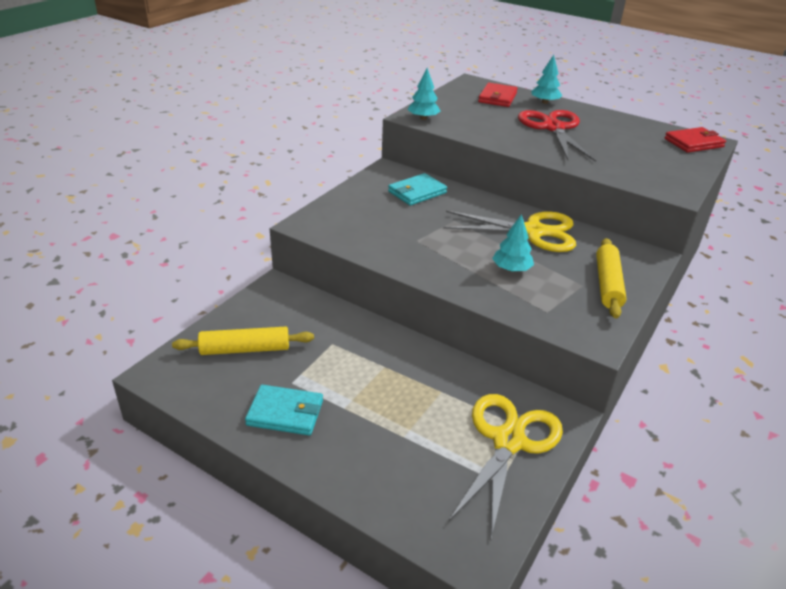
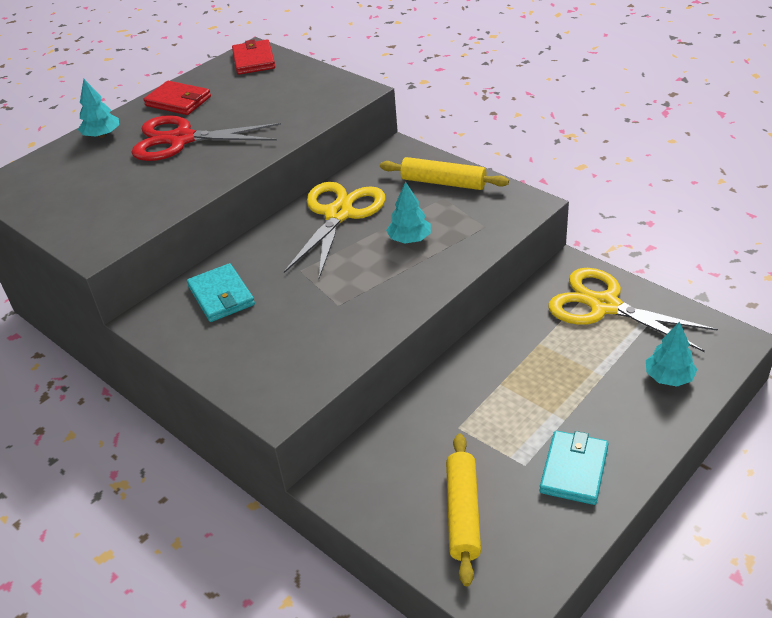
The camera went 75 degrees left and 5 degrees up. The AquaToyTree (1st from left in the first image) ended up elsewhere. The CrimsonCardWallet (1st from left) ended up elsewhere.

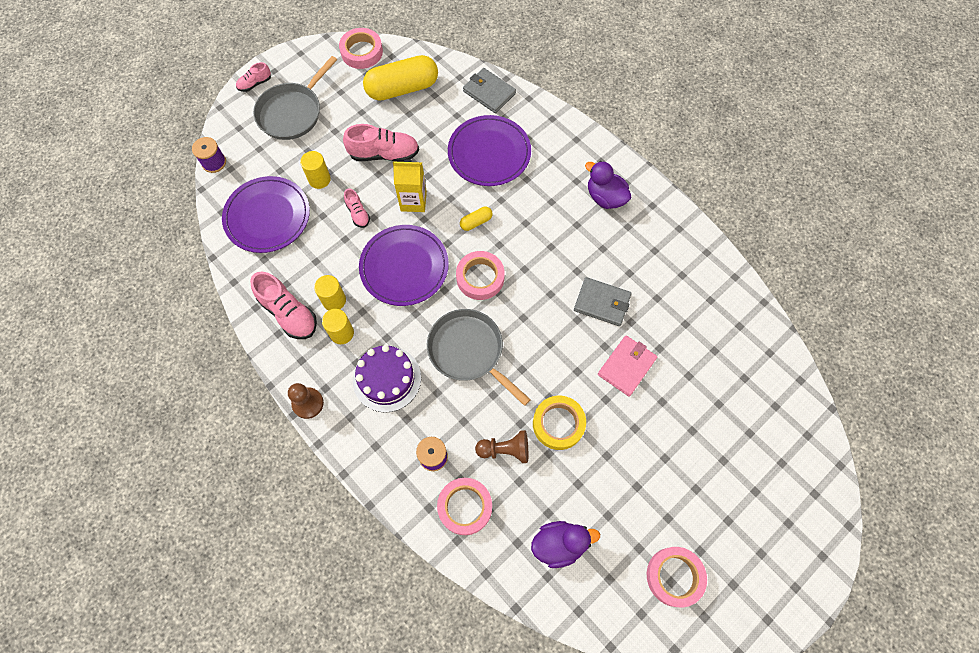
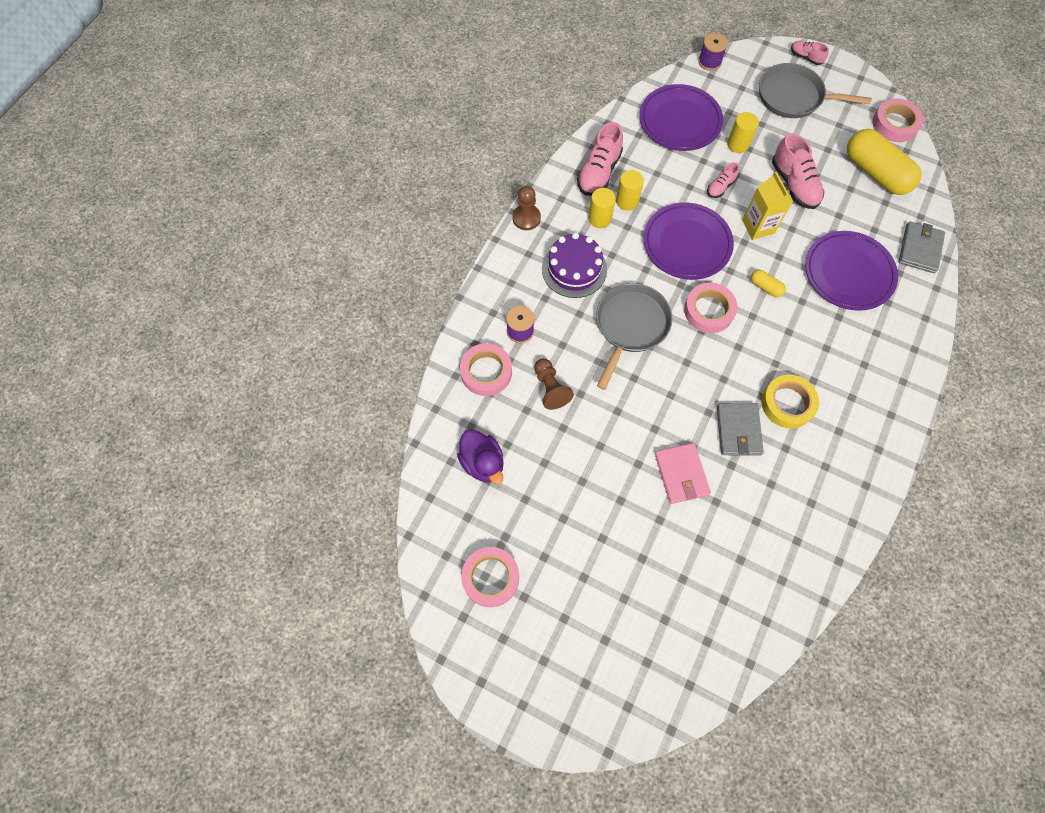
The camera went 70 degrees right and 0 degrees up. The BrightYellowTape ended up elsewhere. The second view lost the RoyalPurpleDuck (2nd from left). The PinkCardWallet ended up facing another way, 60 degrees clockwise from before.

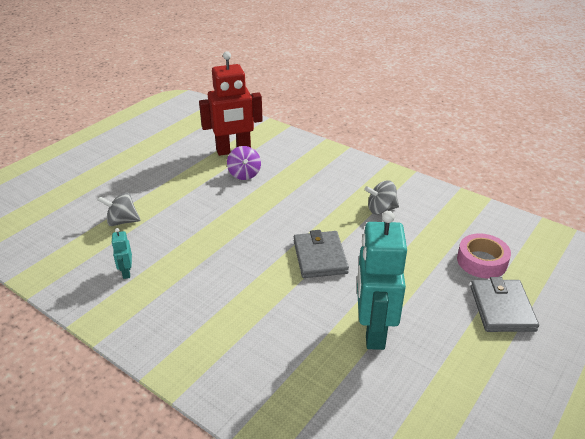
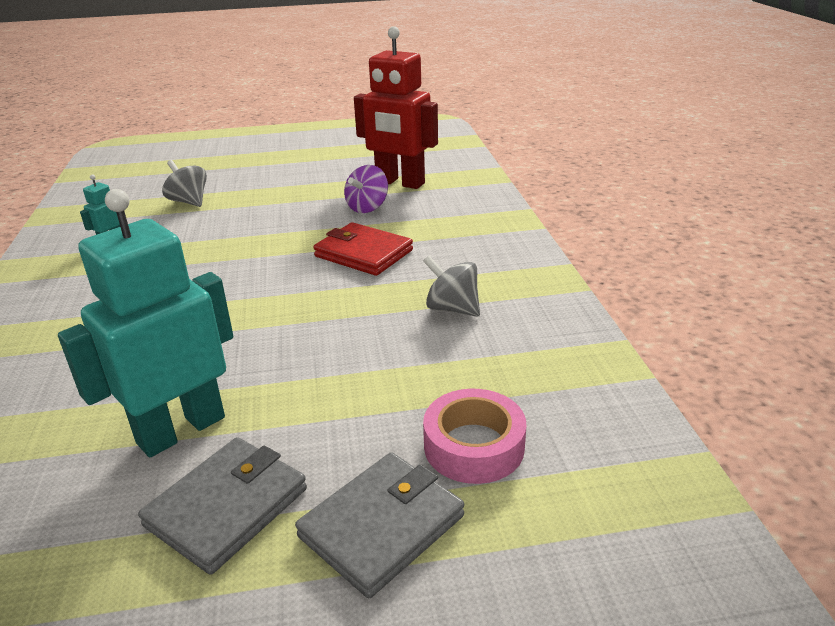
The camera went 45 degrees right and 5 degrees down. The GreyCardWallet (1st from left) ended up elsewhere. The second view gained the CrimsonCardWallet.

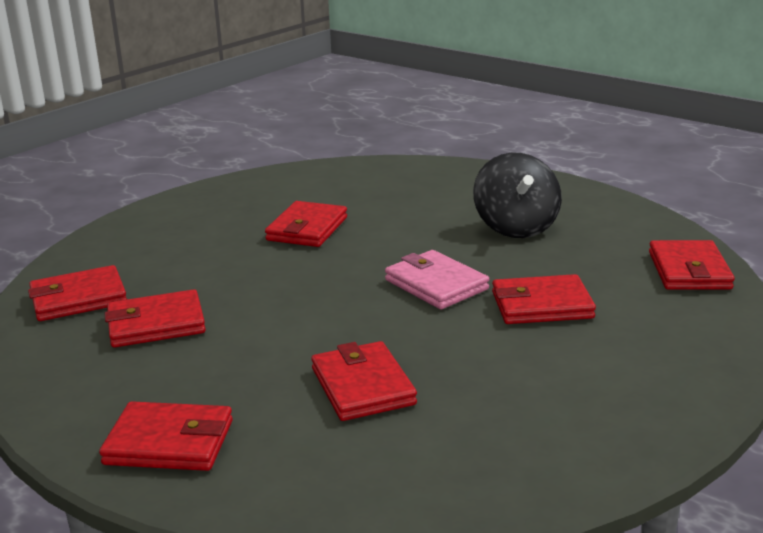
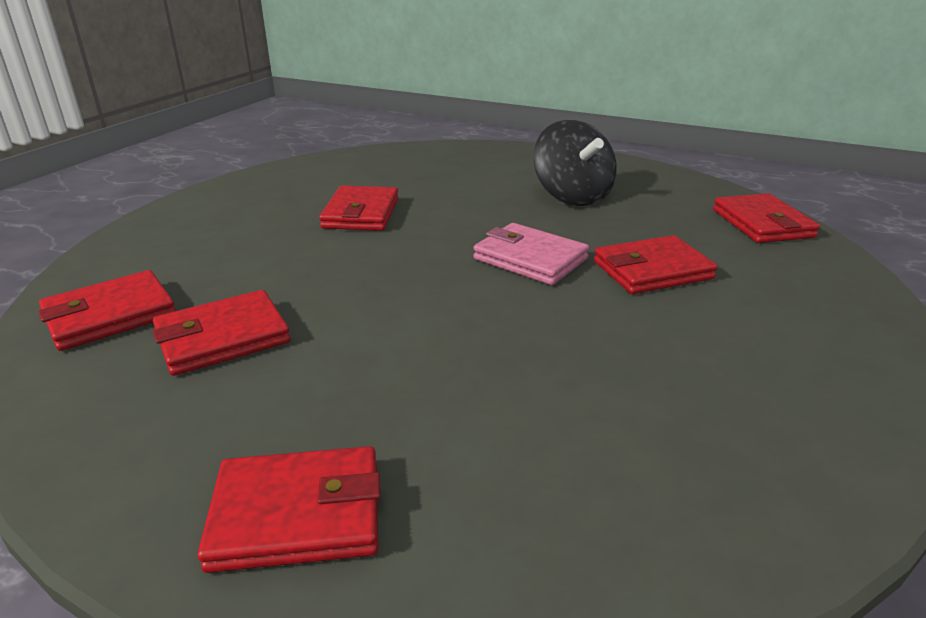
The camera went 15 degrees left and 5 degrees up. The second view lost the CrimsonCardWallet (5th from left).

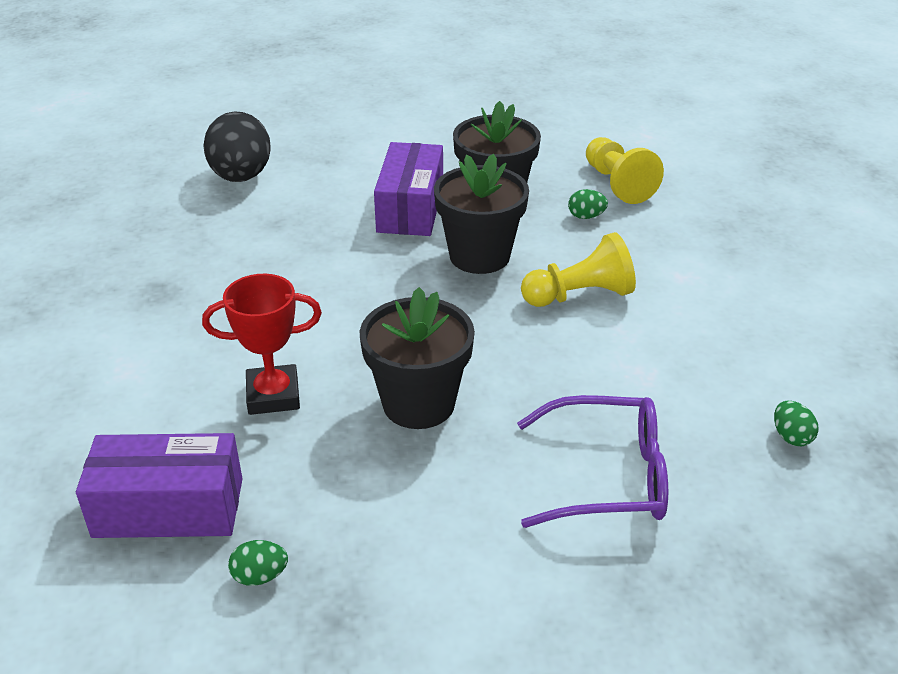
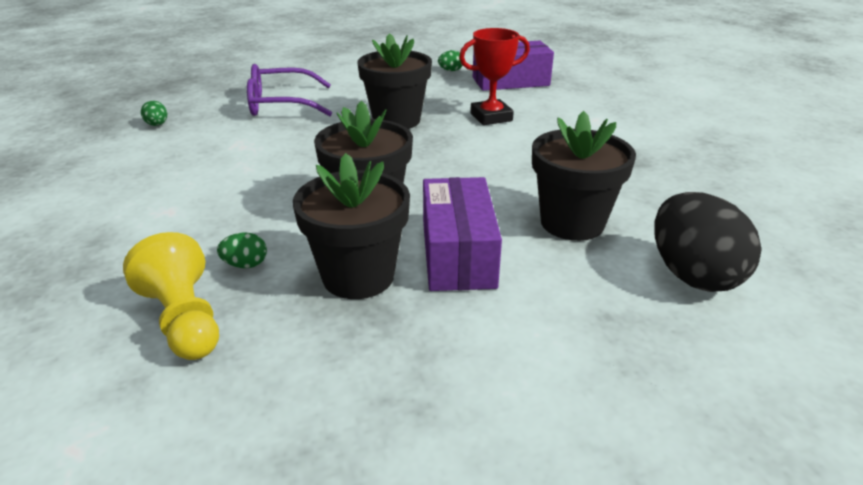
The camera went 170 degrees right and 5 degrees down. The second view lost the BrightYellowPawn (1st from left). The second view gained the EbonyPlantPot (4th from left).

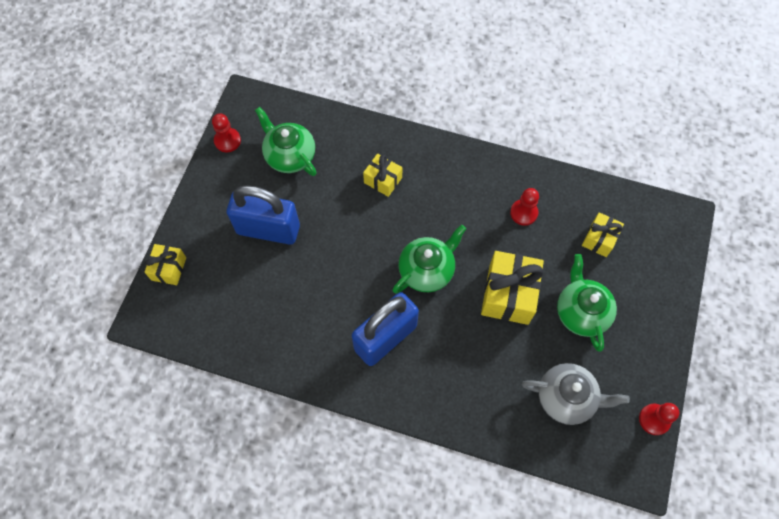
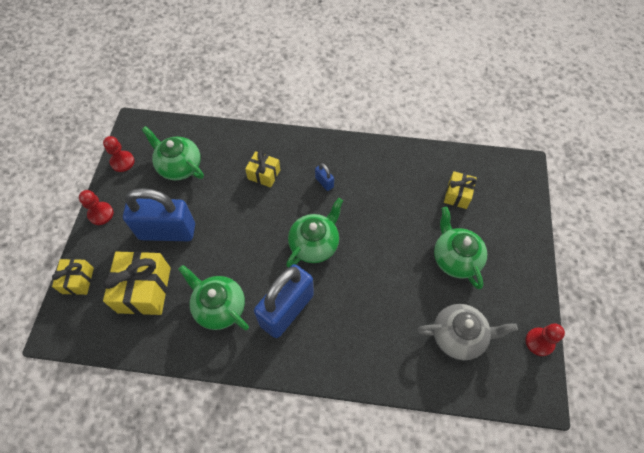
The camera went 10 degrees left and 5 degrees down. The BrightYellowGift (3rd from left in the first image) ended up elsewhere. The CrimsonPawn (2nd from left in the first image) ended up elsewhere. The second view gained the EmeraldTeapot (2nd from left). The second view gained the RoyalBluePadlock (3rd from left).

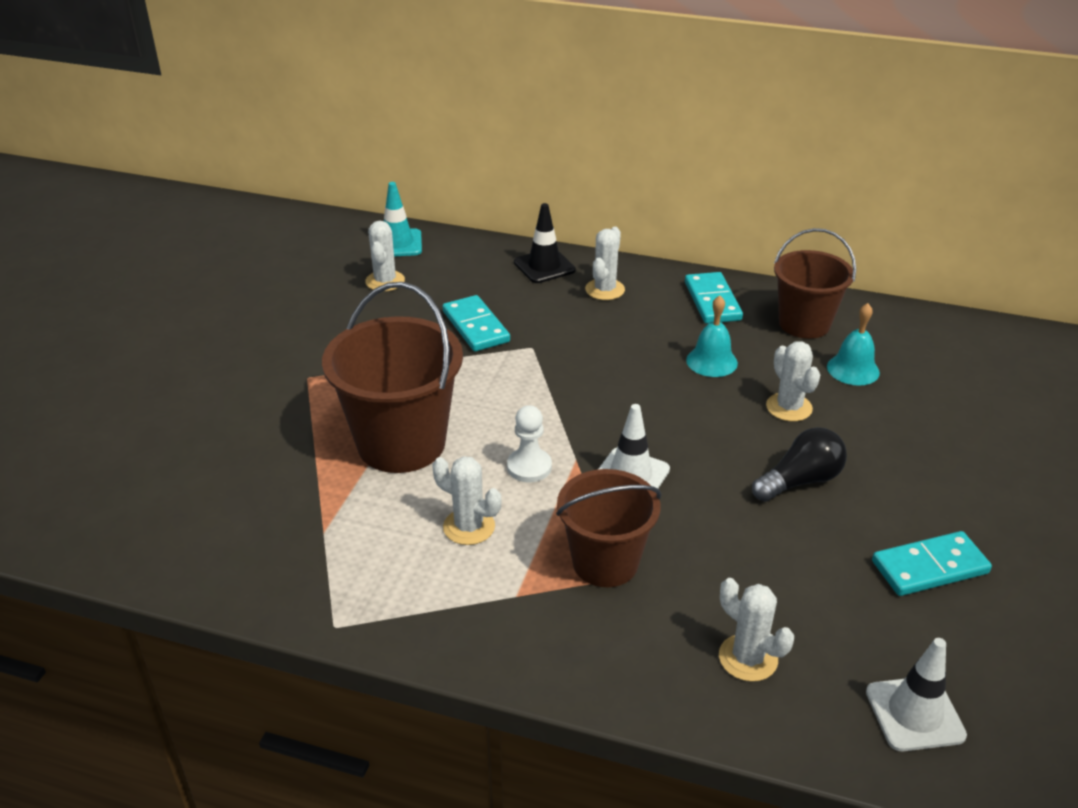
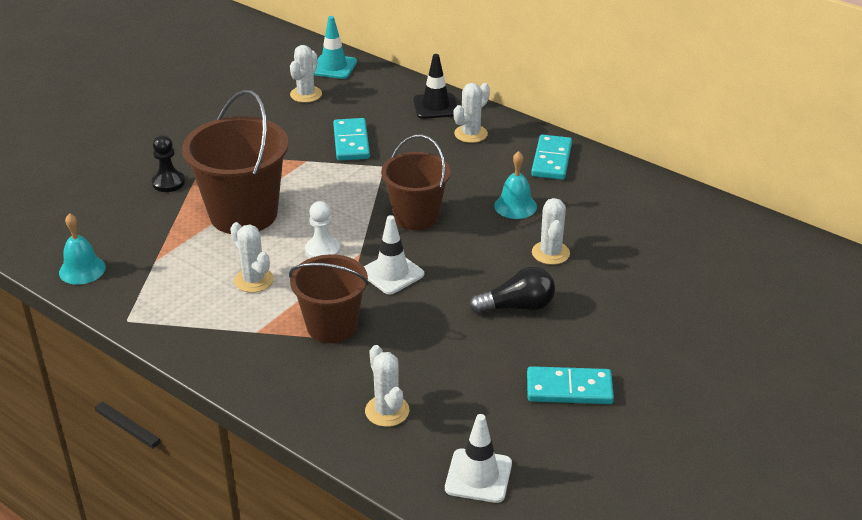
The camera went 20 degrees right and 0 degrees up. The BrownPail (3rd from left) ended up elsewhere. The AquaSchoolBell (2nd from left in the first image) ended up elsewhere. The second view gained the EbonyPawn.

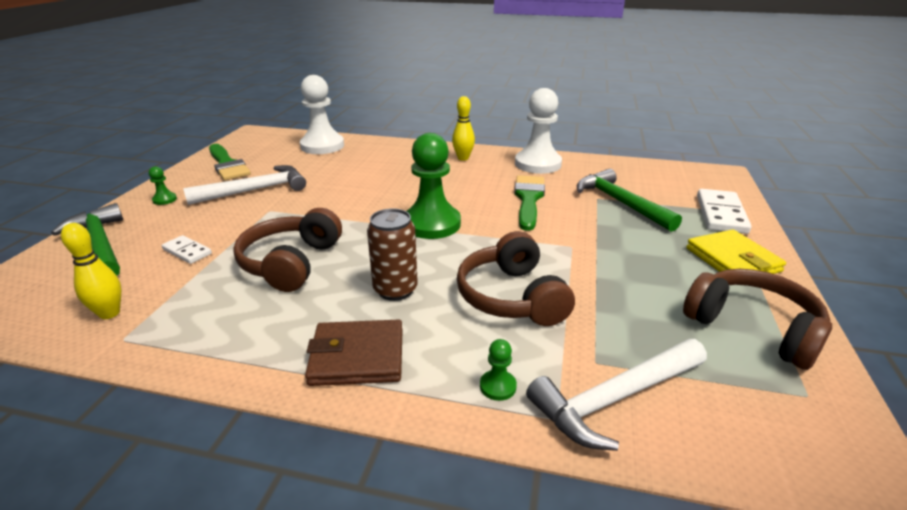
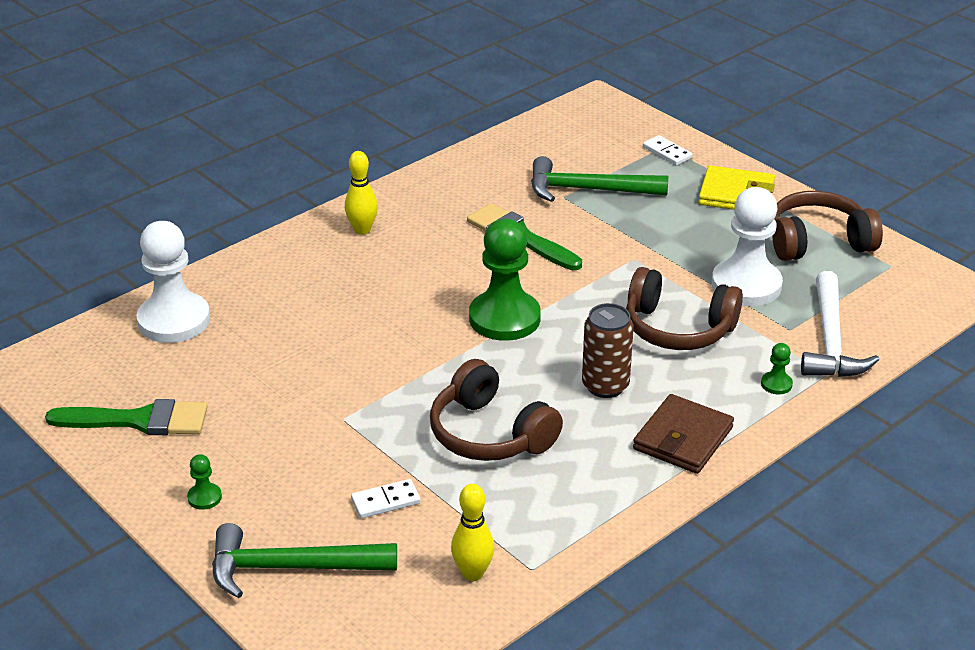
The camera went 55 degrees left and 5 degrees up. The second view lost the WhiteClawHammer (1st from left). The WhitePawn (2nd from left) ended up elsewhere. The size of the WhiteDomino (2nd from left) changed by a factor of 0.57.

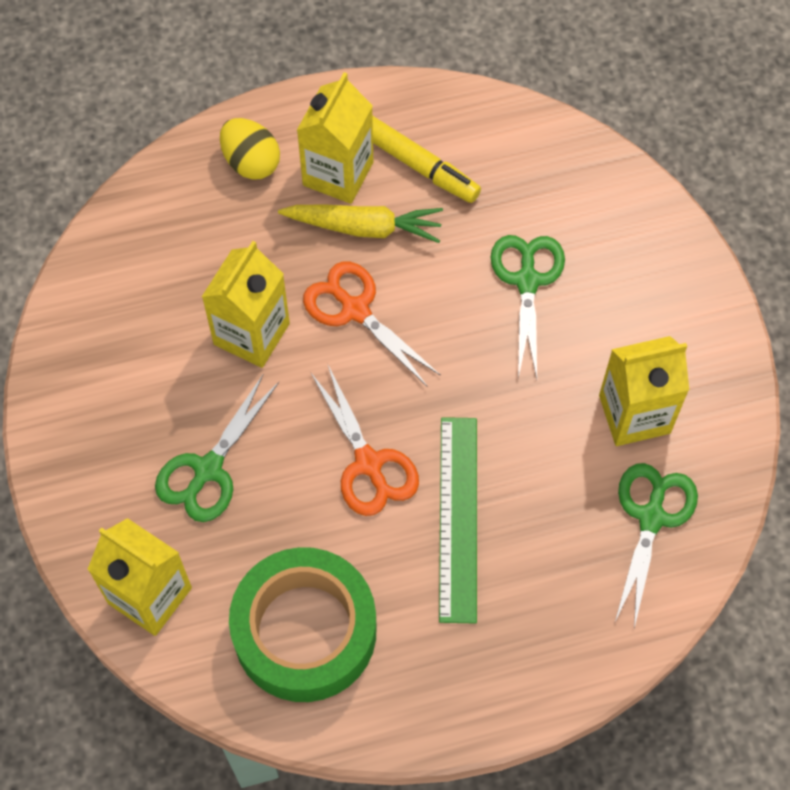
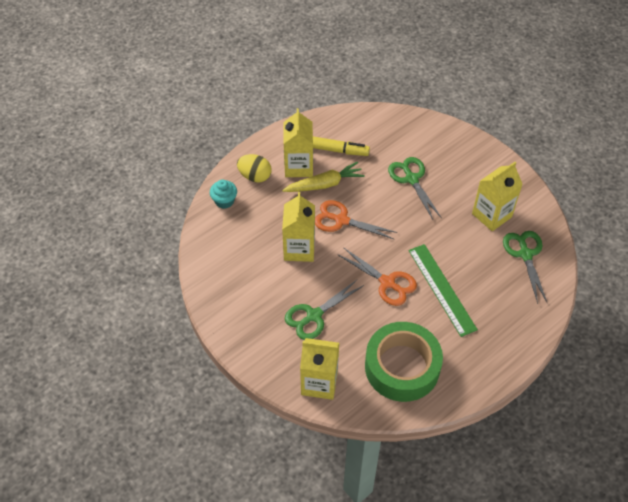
The camera went 25 degrees left and 10 degrees down. The EmeraldShears (1st from left) ended up facing another way, 45 degrees clockwise from before. The second view gained the AquaMuffin.

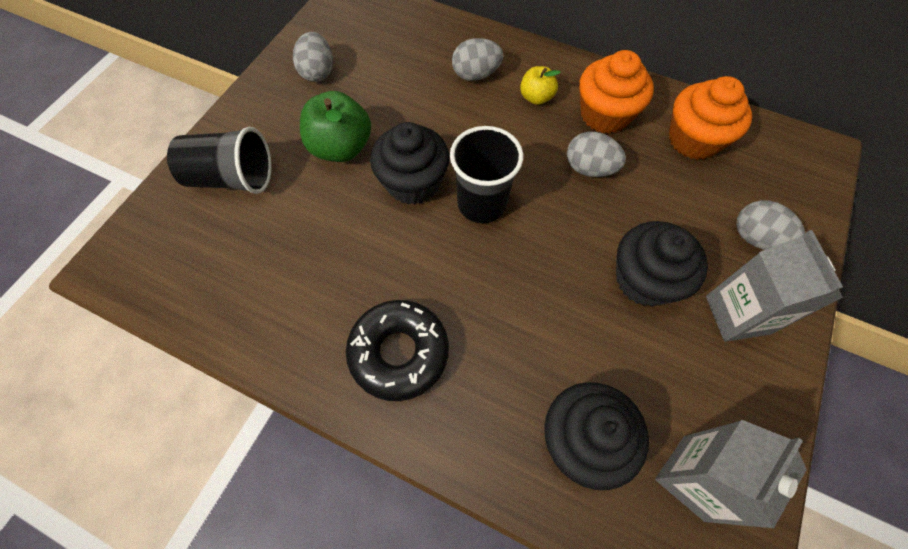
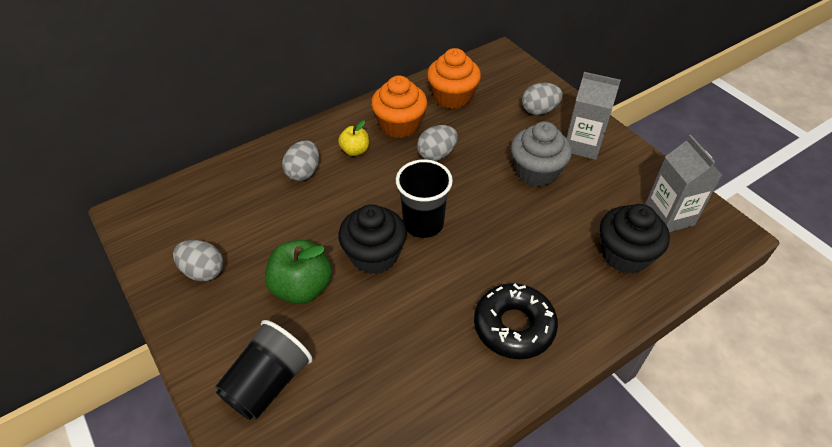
The camera went 60 degrees left and 15 degrees down. What was the EbonyMuffin (3rd from left) turned into the GreyMuffin.

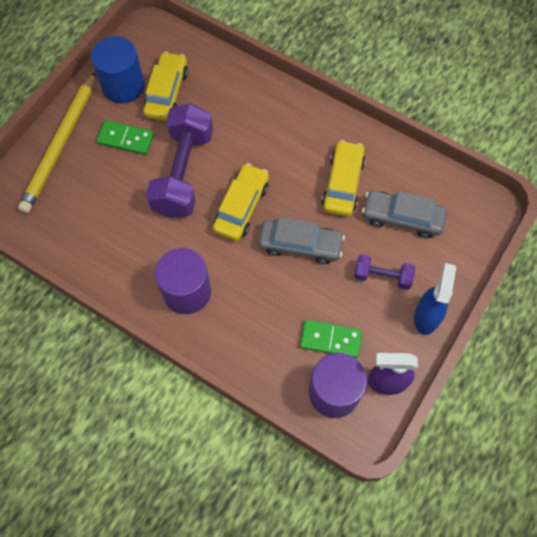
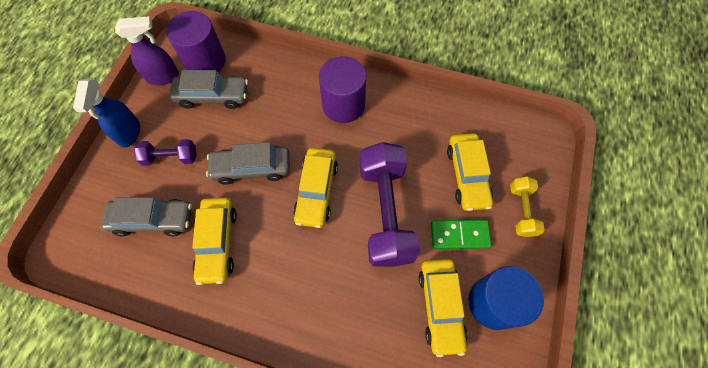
The camera went 165 degrees right and 0 degrees up. Where the BrightYellowWoodenPencil stood, the BrightYellowFreeWeight came to stand. Where the EmeraldDomino (2nd from left) stood, the GreyAutomobile (2nd from left) came to stand. The second view gained the BrightYellowAutomobile (4th from left).

